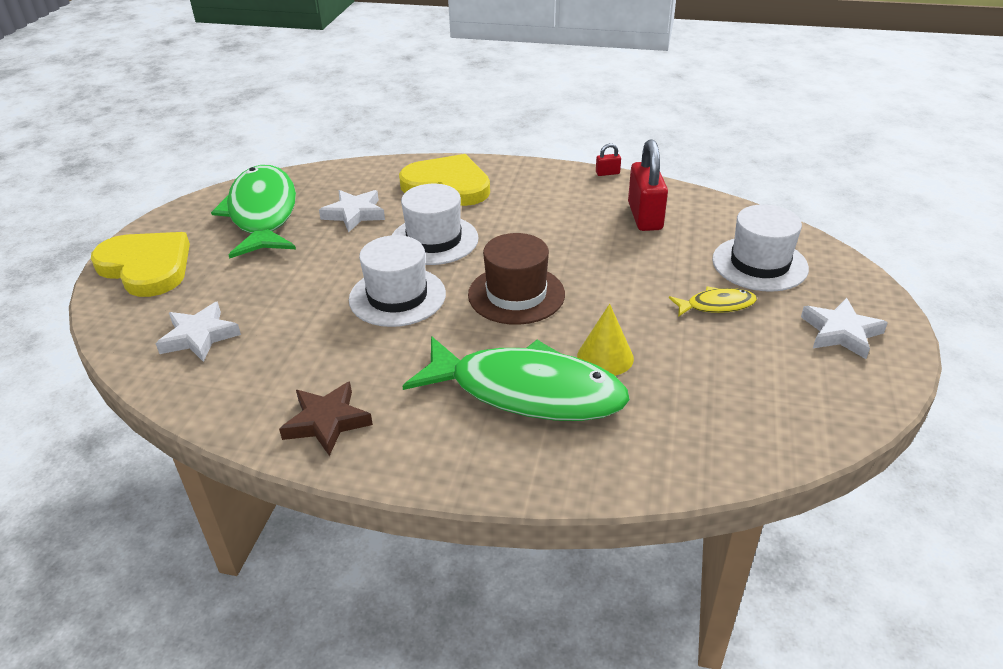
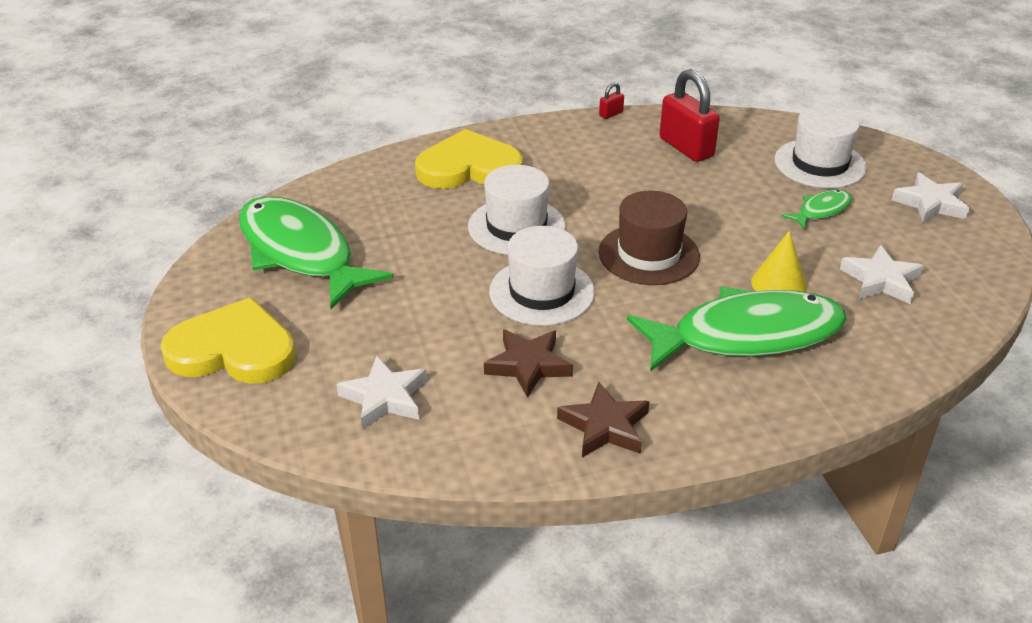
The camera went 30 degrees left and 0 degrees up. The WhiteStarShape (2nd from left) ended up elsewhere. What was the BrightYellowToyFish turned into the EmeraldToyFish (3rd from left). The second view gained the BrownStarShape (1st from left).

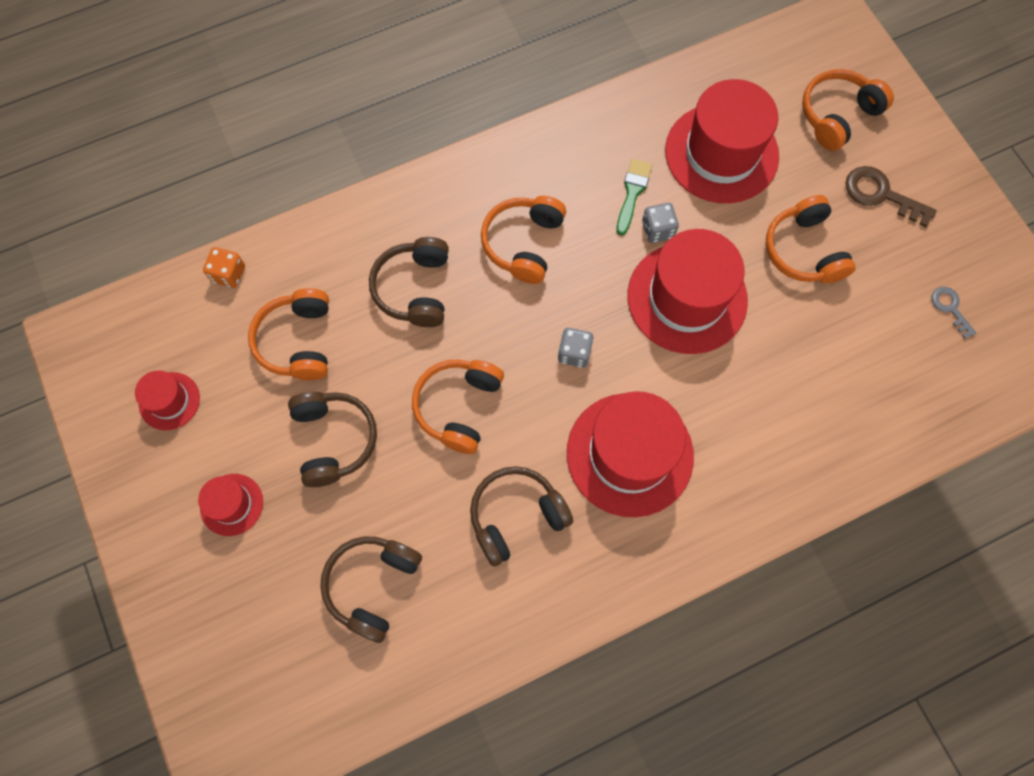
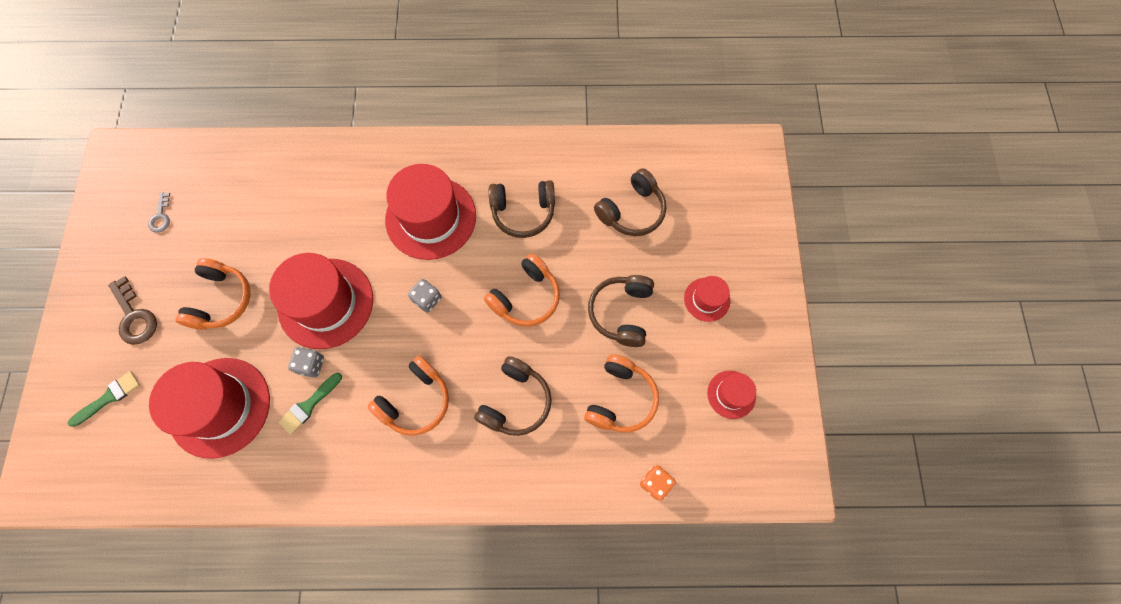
The camera went 155 degrees left and 0 degrees up. Where the OrangeHeadset (5th from left) stood, the EmeraldPaintBrush (1st from left) came to stand.

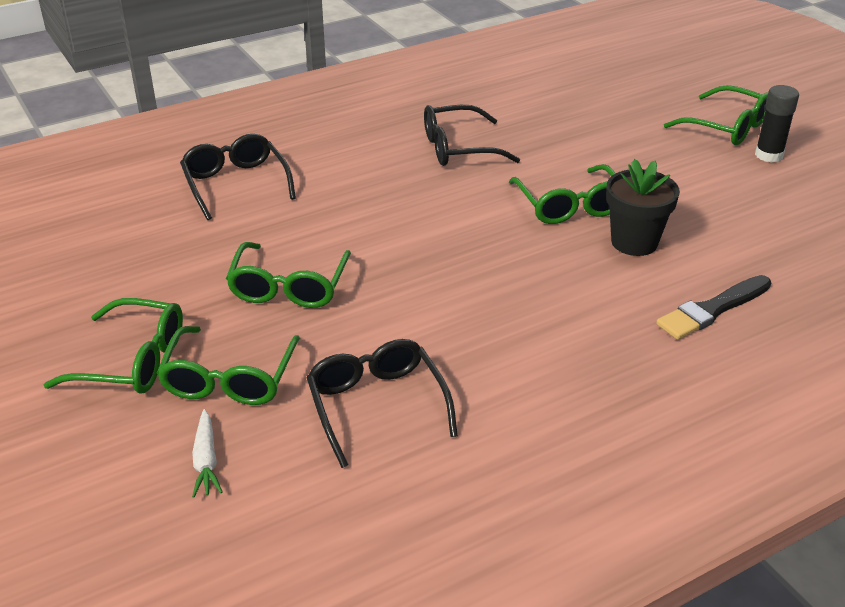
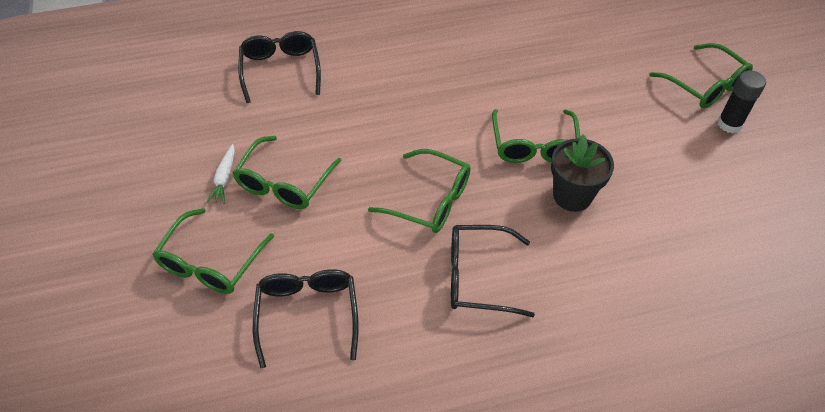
The camera went 15 degrees right and 15 degrees up. The EmeraldGlasses (1st from left in the first image) ended up elsewhere. The WhiteCarrot ended up elsewhere. The EbonyGlasses (3rd from left) ended up elsewhere. The second view lost the EbonyPaintBrush.

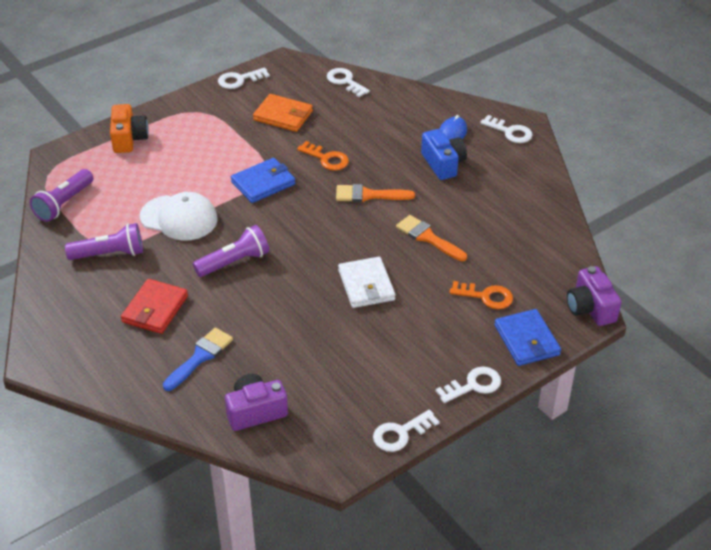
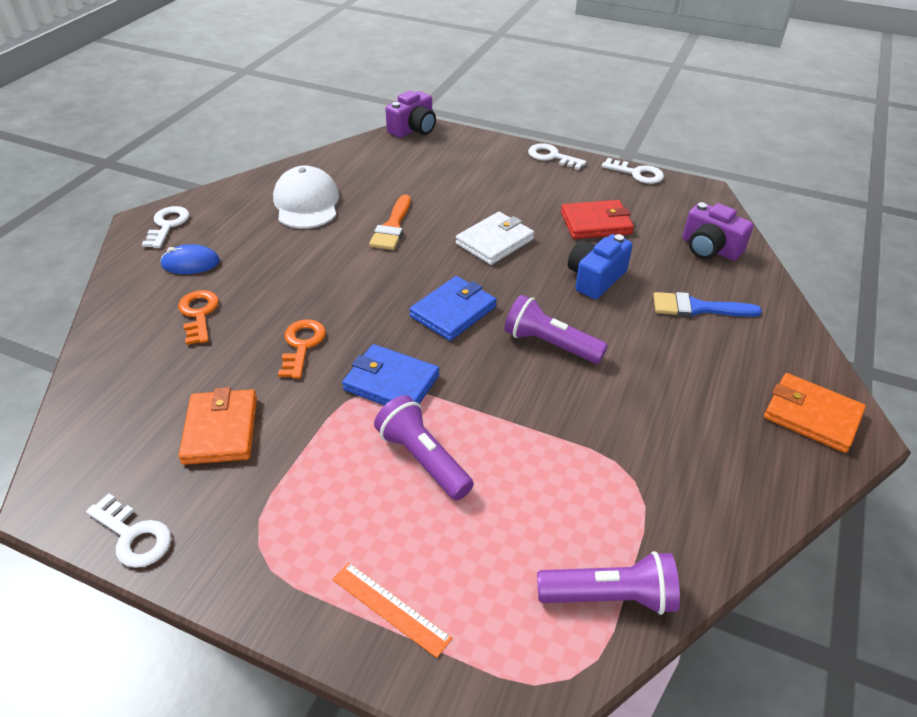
The camera went 120 degrees left and 0 degrees up. The RoyalPurpleFlashlight (2nd from left in the first image) ended up elsewhere. Where the OrangePhotoCamera stood, the OrangeStraightedge came to stand. The CrimsonCardWallet ended up elsewhere. The WhiteCap ended up elsewhere. The second view lost the WhiteKey (2nd from left). The second view lost the OrangePaintBrush (1st from left). The RoyalBluePhotoCamera ended up elsewhere. The OrangeKey (2nd from left in the first image) ended up elsewhere. The RoyalBlueCardWallet (2nd from left) ended up elsewhere. The second view gained the OrangeCardWallet (2nd from left).

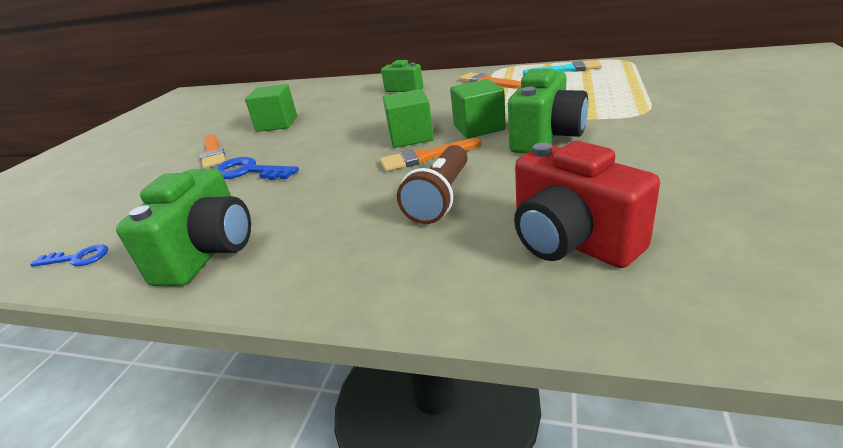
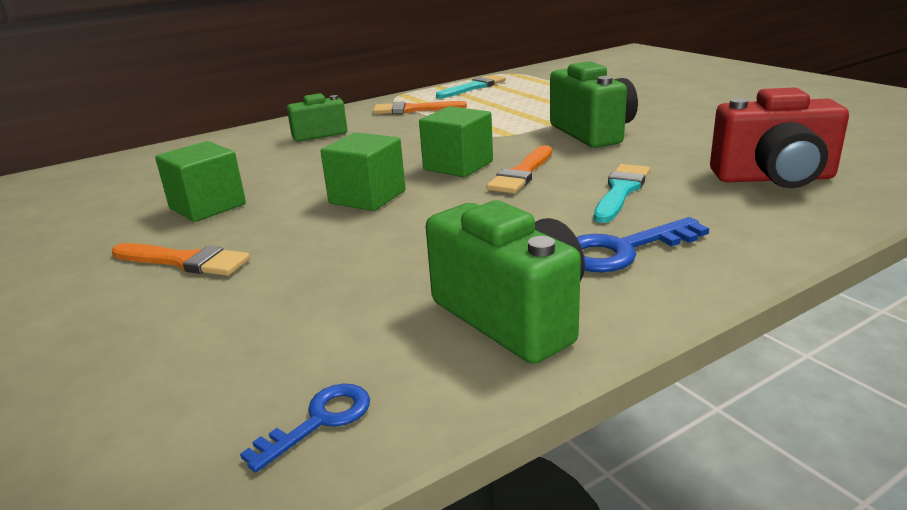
The camera went 50 degrees left and 5 degrees down. The RoyalBlueKey (2nd from left) ended up elsewhere. Where the BrownFlashlight stood, the AquaPaintBrush (2nd from left) came to stand. The EmeraldBlock (3rd from left in the first image) ended up elsewhere.

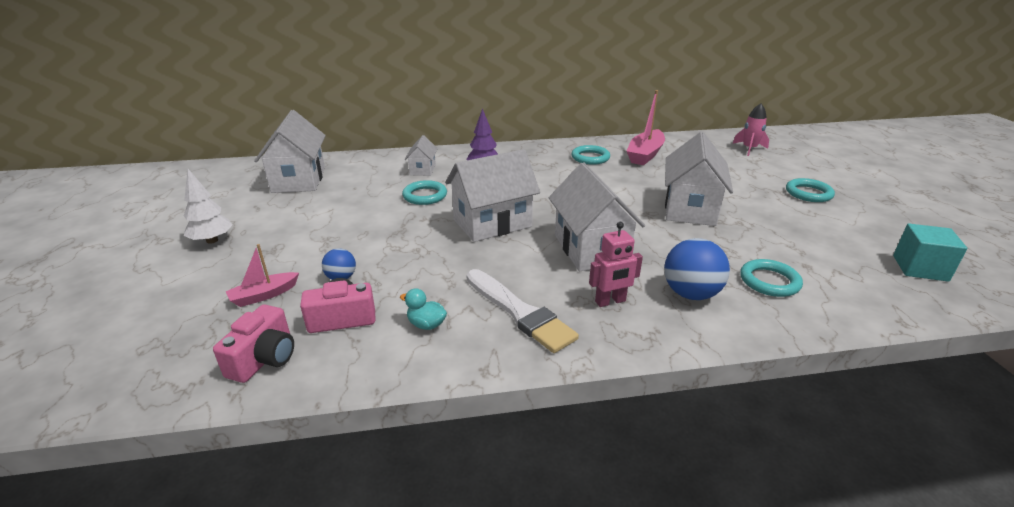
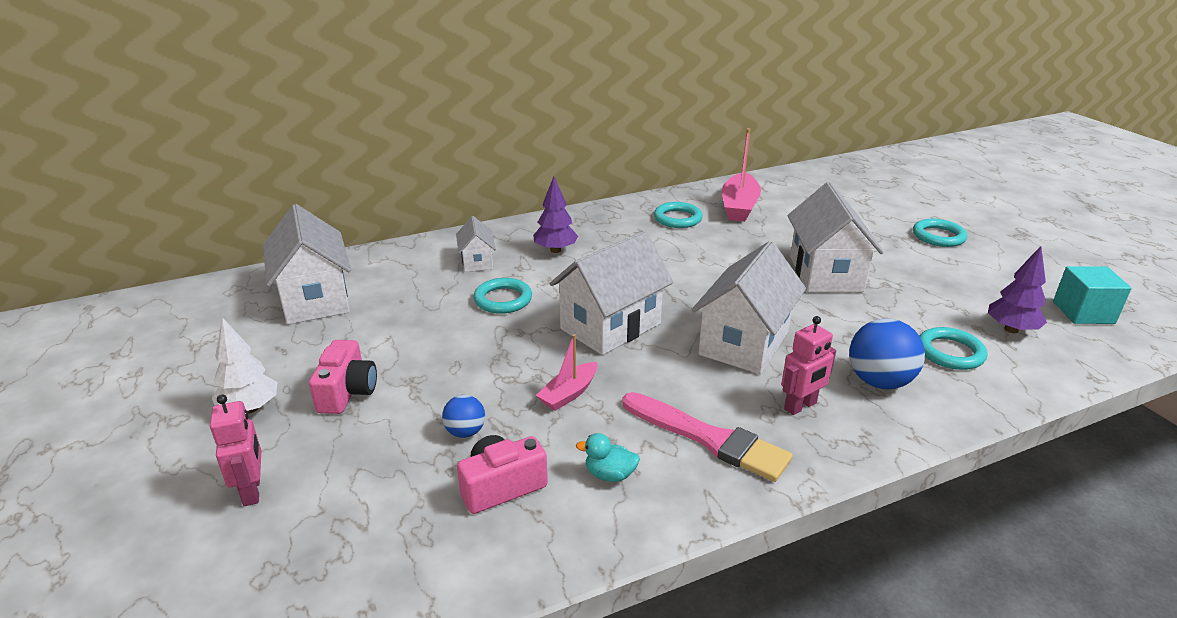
The camera went 15 degrees left and 0 degrees up. The PinkPhotoCamera (1st from left) ended up elsewhere. The PinkBoat (1st from left) ended up elsewhere. What was the WhitePaintBrush turned into the PinkPaintBrush. The WhiteCottage (4th from left) ended up facing another way, 60 degrees clockwise from before. The second view lost the PinkToyRocket. The second view gained the PinkToyRobot (1st from left). The second view gained the RoyalPurpleToyTree (2nd from left).

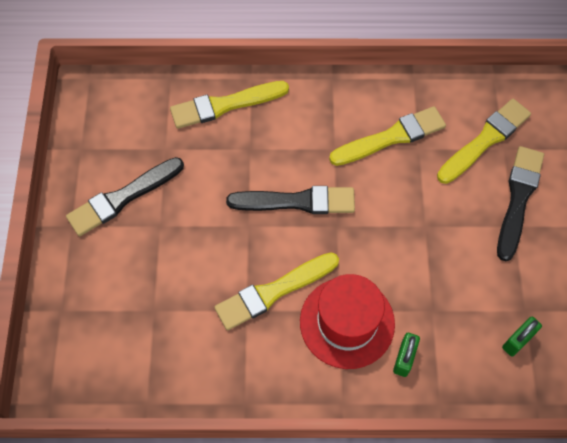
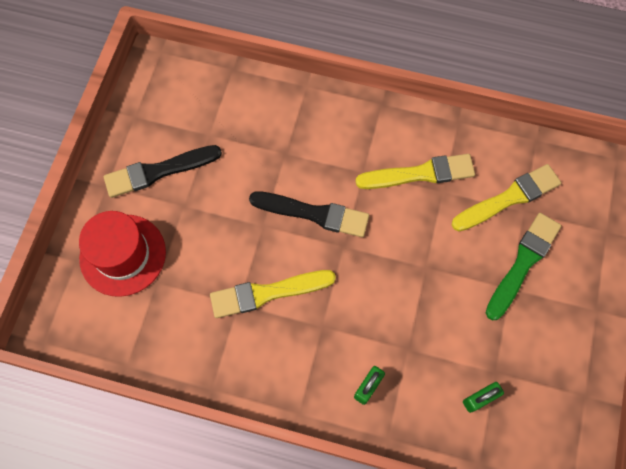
The camera went 15 degrees right and 5 degrees up. The second view lost the BrightYellowPaintBrush (1st from left). The CrimsonTopHat ended up elsewhere. What was the EbonyPaintBrush (3rd from left) turned into the EmeraldPaintBrush.

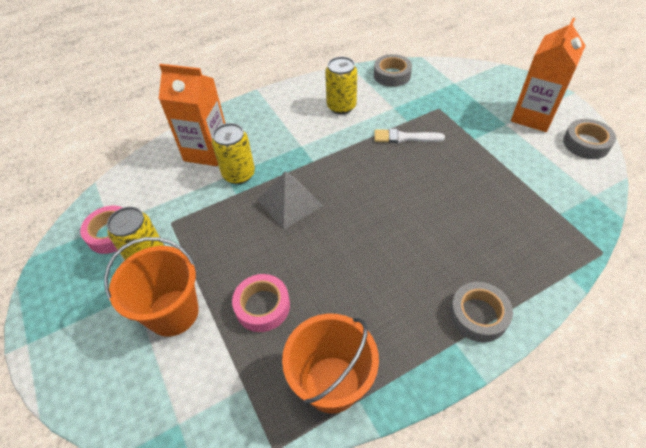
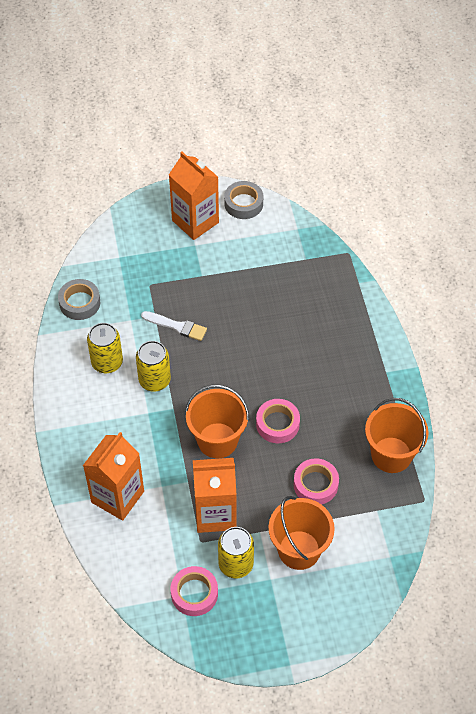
The camera went 75 degrees left and 5 degrees up. The BrightYellowCan (2nd from left) ended up elsewhere. Where the GreySolidPyramid stood, the OrangePail (1st from left) came to stand. The WhitePaintBrush ended up facing another way, 90 degrees counterclockwise from before. The second view lost the GreyTape (2nd from left). The second view gained the OrangeMilkCarton (3rd from left). The second view gained the PinkTape (2nd from left).

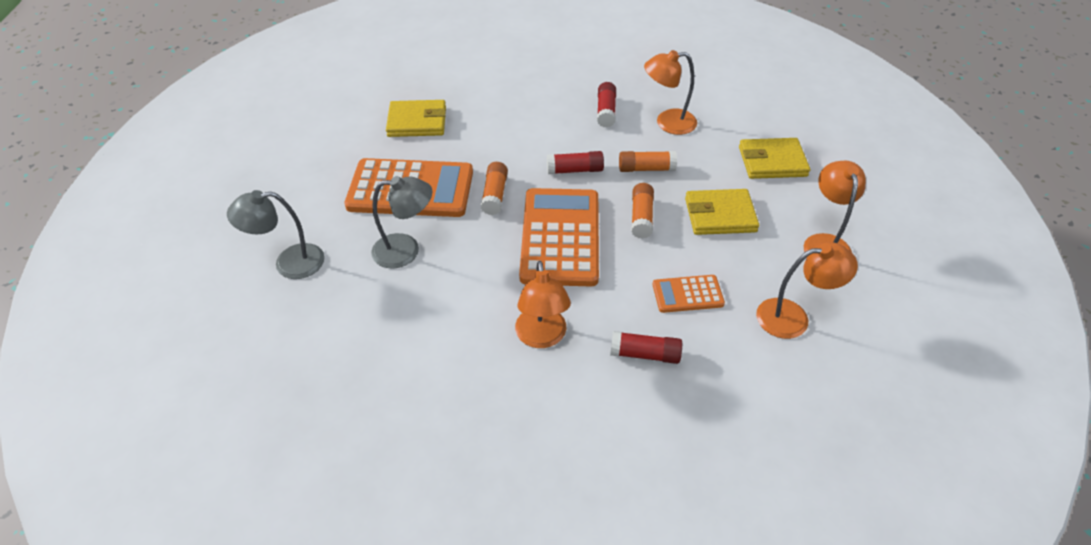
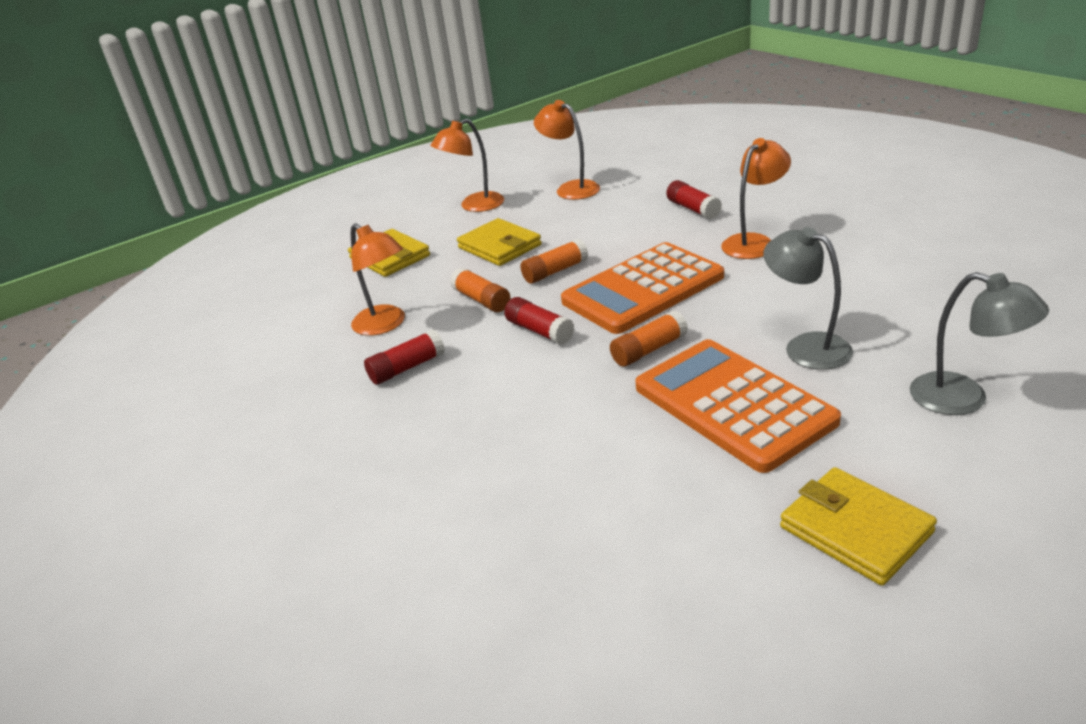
The camera went 125 degrees left and 15 degrees down. The BrightYellowCardWallet (1st from left in the first image) ended up elsewhere. The second view lost the OrangePocketCalculator (3rd from left).

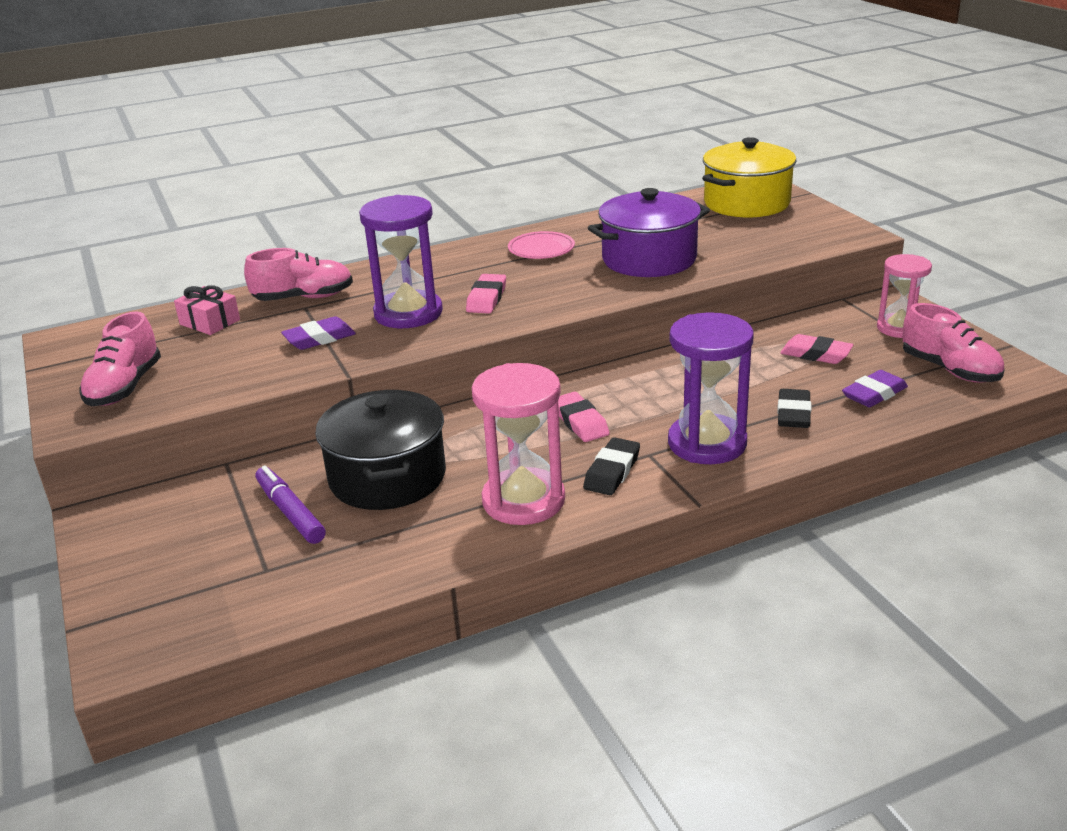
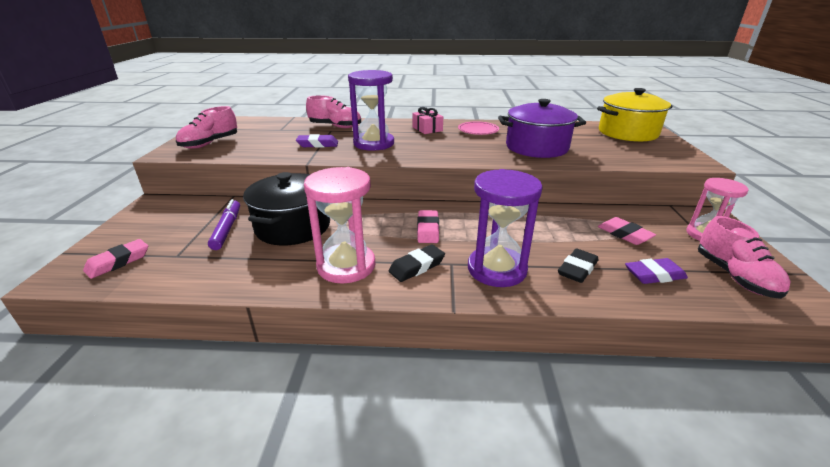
The camera went 25 degrees right and 0 degrees up. The PinkGift ended up elsewhere. The PinkGumEraser (1st from left) ended up elsewhere.

